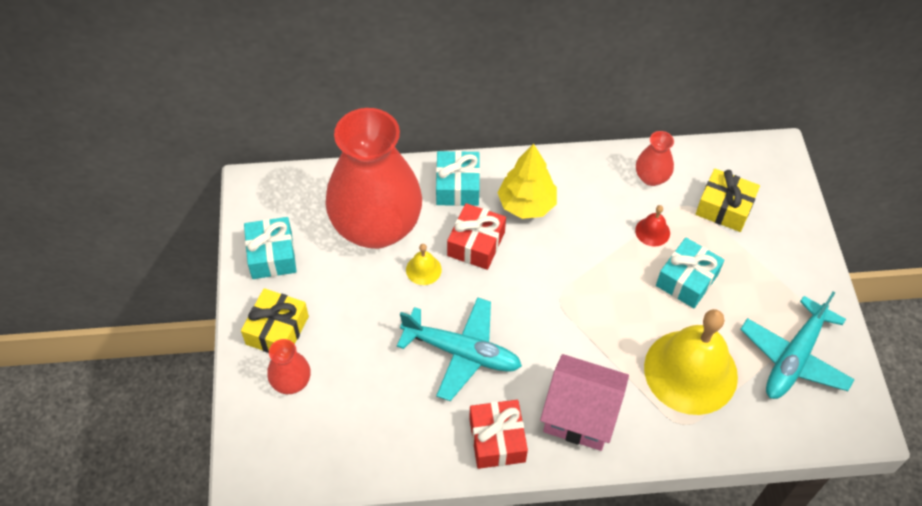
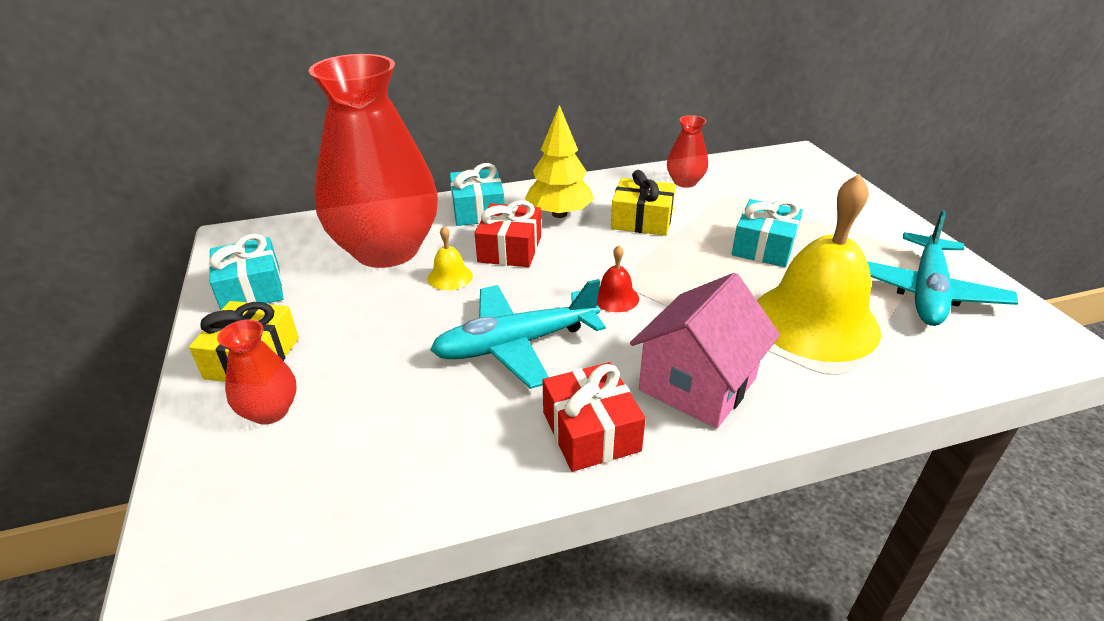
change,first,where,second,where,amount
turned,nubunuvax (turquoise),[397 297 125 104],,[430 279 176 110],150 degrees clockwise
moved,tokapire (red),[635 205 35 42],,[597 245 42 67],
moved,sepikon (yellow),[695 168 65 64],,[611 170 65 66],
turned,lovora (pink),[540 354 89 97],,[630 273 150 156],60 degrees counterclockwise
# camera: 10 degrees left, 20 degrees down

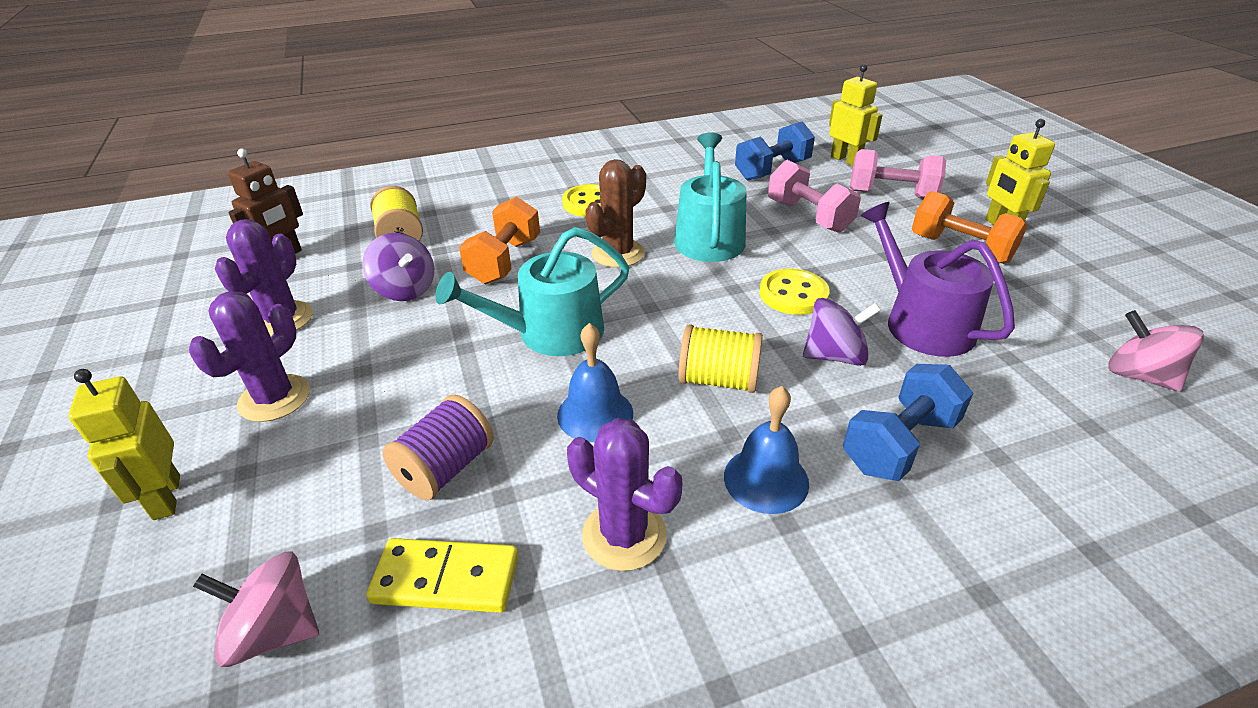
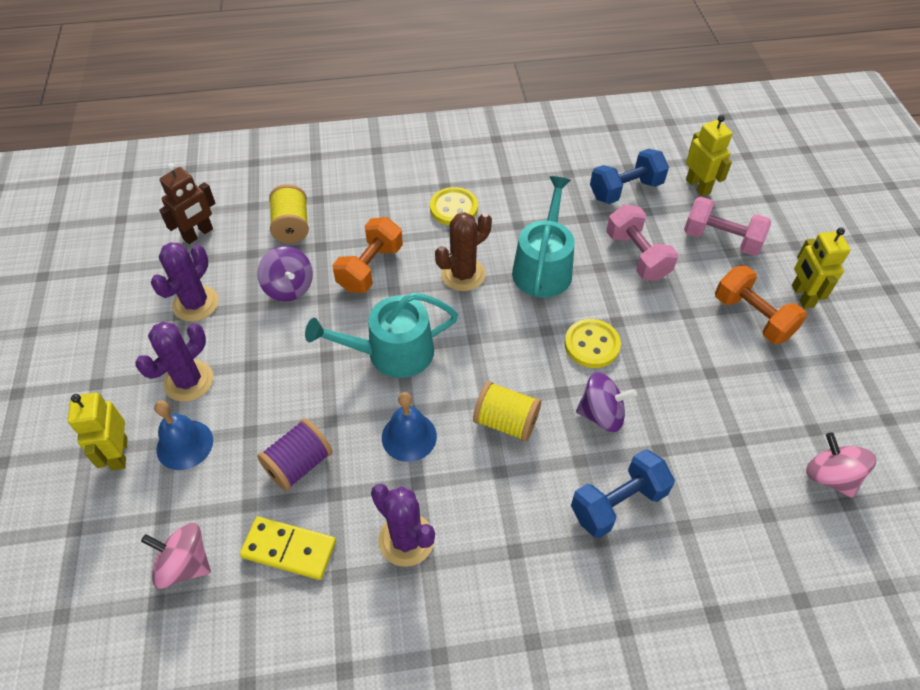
change,first,where,second,where,amount
moved,tokapire (blue),[724 386 85 128],,[154 400 59 70],
removed,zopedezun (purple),[861 202 154 155],,,
# camera: 10 degrees right, 15 degrees up

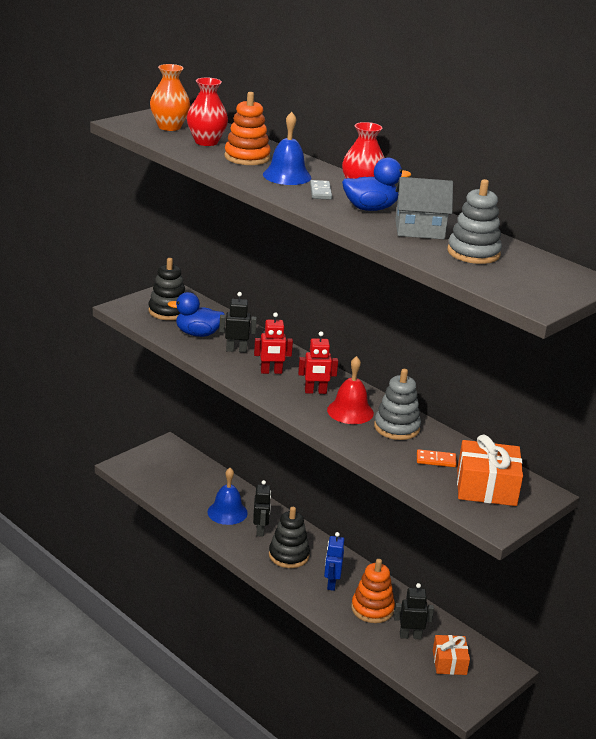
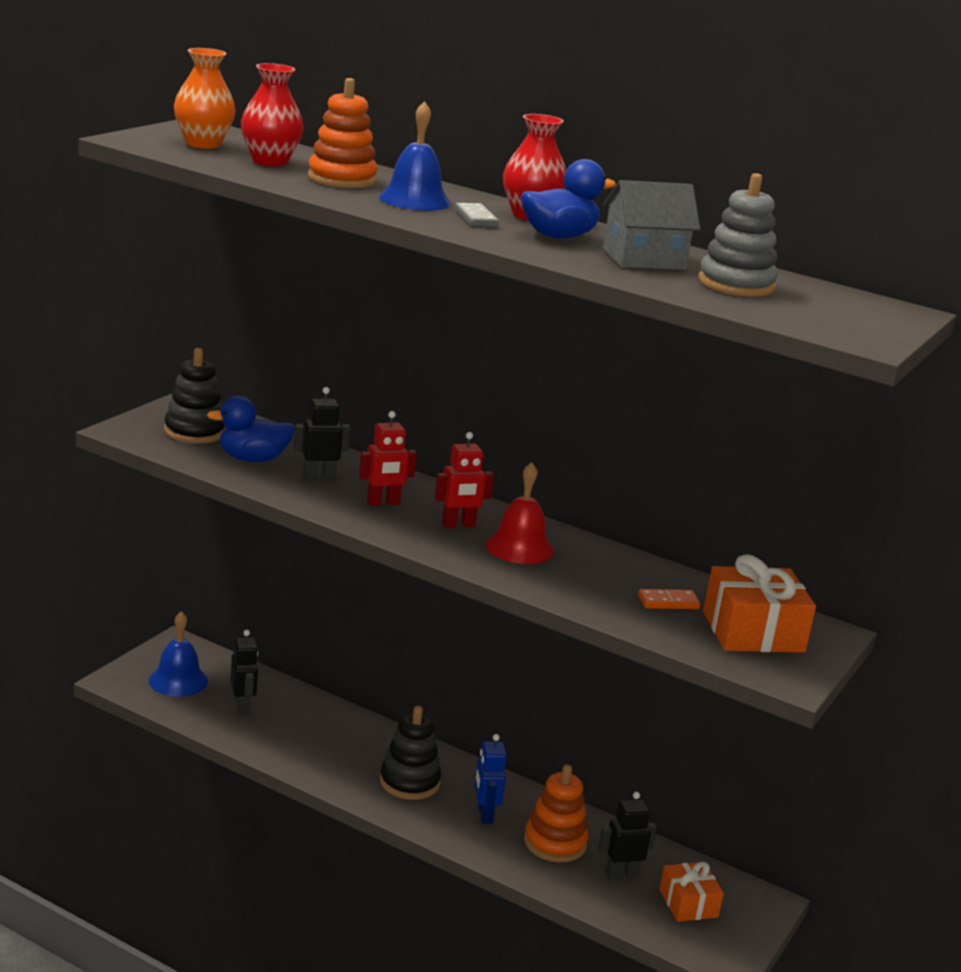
change,first,where,second,where,amount
moved,tokapire (blue),[208 468 40 57],,[149 612 59 85],
moved,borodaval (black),[253 480 18 57],,[230 630 28 85],
removed,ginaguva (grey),[374 369 47 71],,,
# camera: 15 degrees left, 5 degrees down

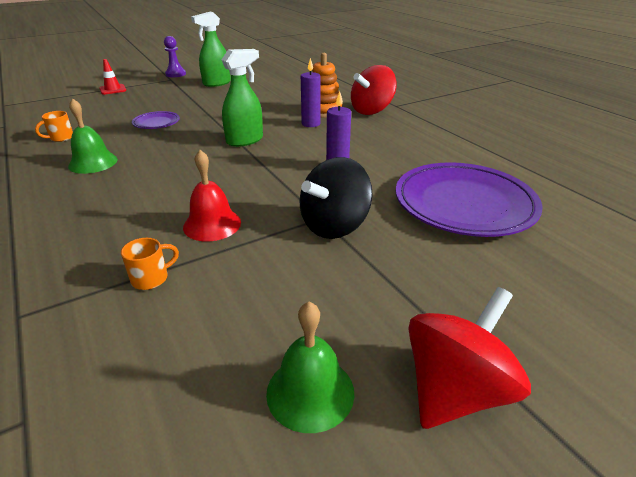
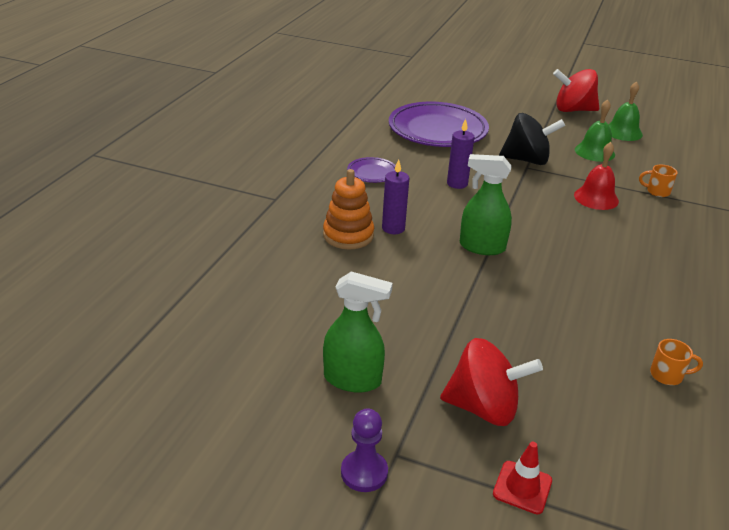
change,first,where,second,where,amount
moved,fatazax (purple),[132 111 48 18],,[347 157 49 26],
moved,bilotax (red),[351 65 46 50],,[440 338 103 88],
moved,tokapire (green),[68 98 50 76],,[575 99 40 63],
# camera: 130 degrees left, 0 degrees up

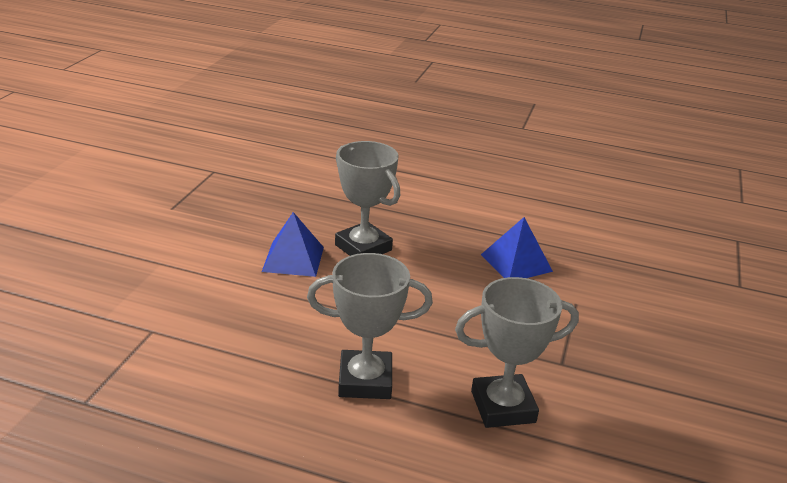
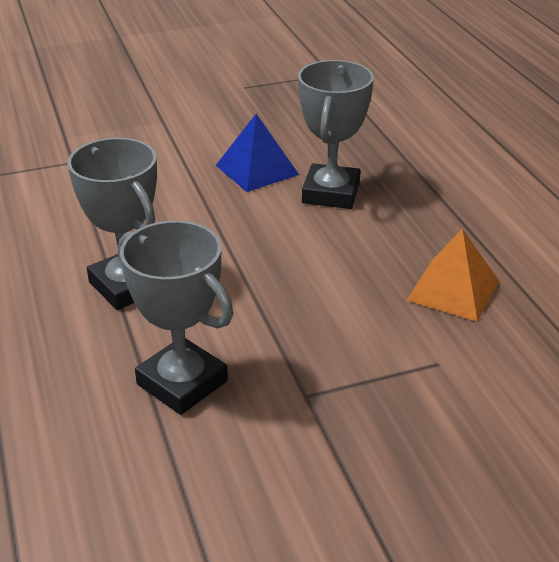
change,first,where,second,where,amount
recoloured,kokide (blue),[481 217 72 61],kokide (orange),[406 229 93 93],
# camera: 55 degrees right, 5 degrees up

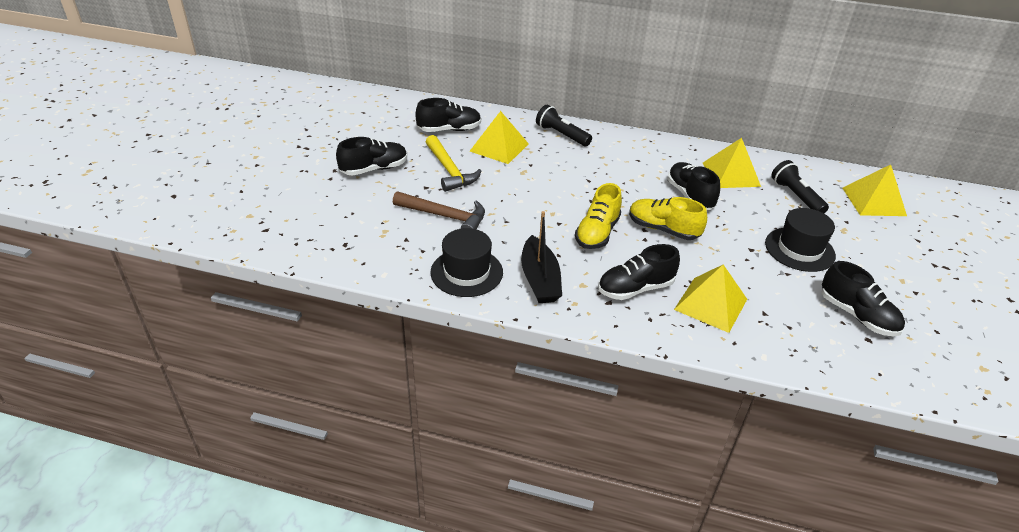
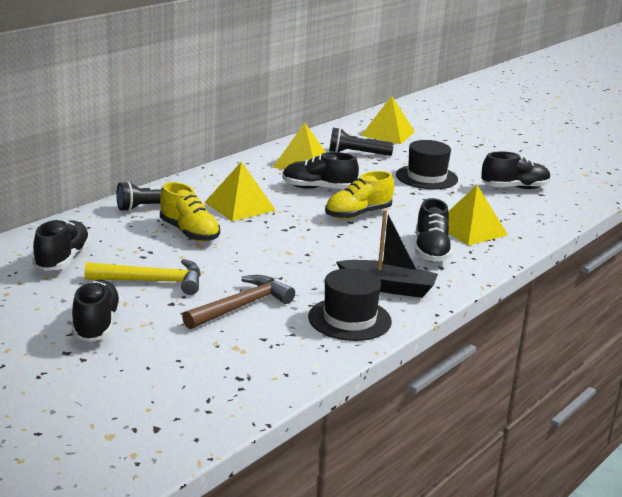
change,first,where,second,where,amount
moved,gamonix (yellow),[575 183 47 66],,[160 182 60 60],
moved,kokide (yellow),[470 111 59 53],,[204 162 72 59],
# camera: 65 degrees left, 15 degrees down

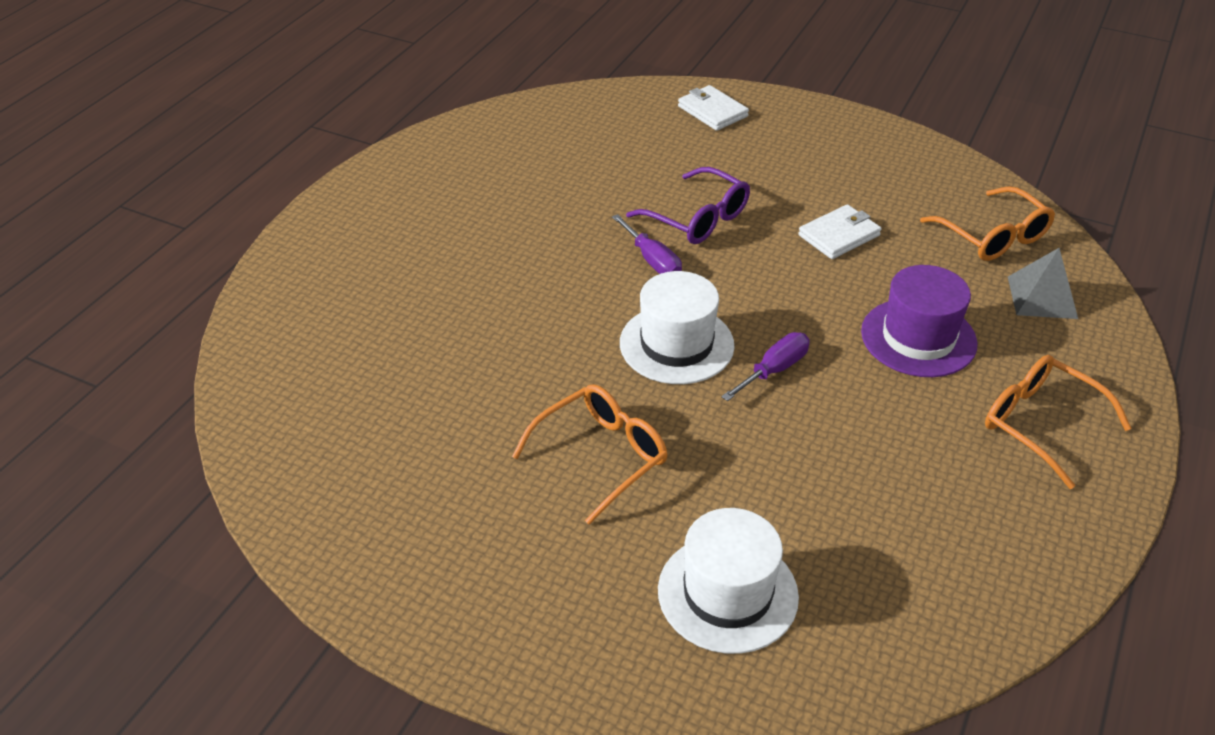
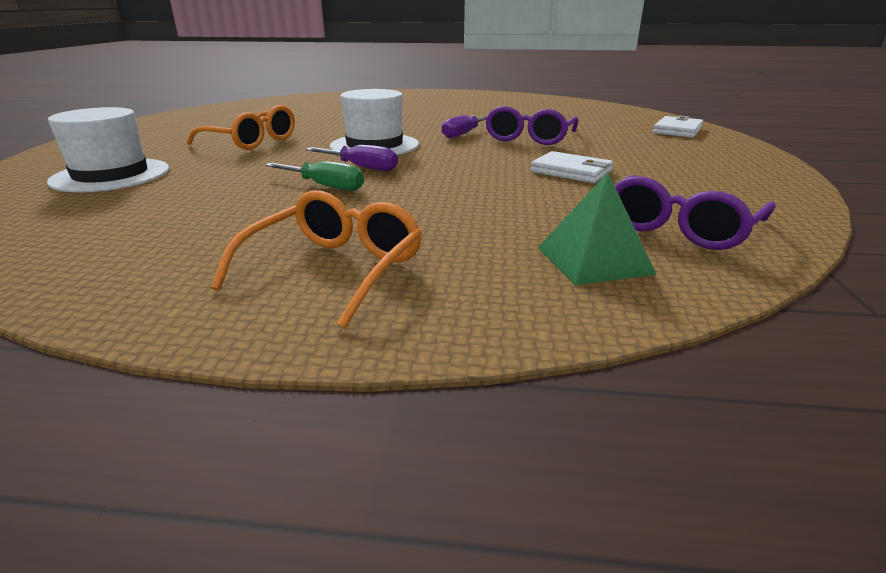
change,first,where,second,where,amount
added,,,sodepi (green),[265 161 99 30],
recoloured,kokide (grey),[1008 248 70 71],kokide (green),[538 172 119 113],
recoloured,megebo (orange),[920 186 135 75],megebo (purple),[615 175 161 75],
removed,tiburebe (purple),[861 265 116 112],,,
# camera: 70 degrees right, 15 degrees down

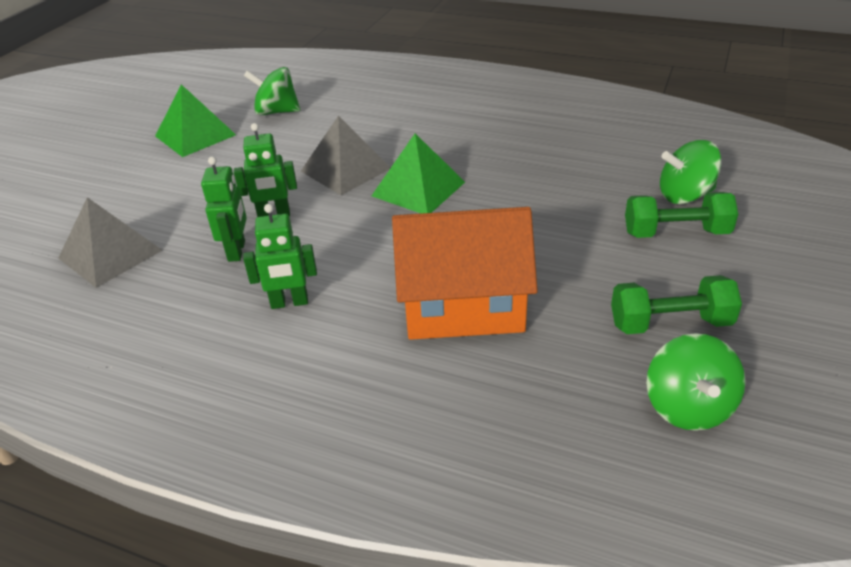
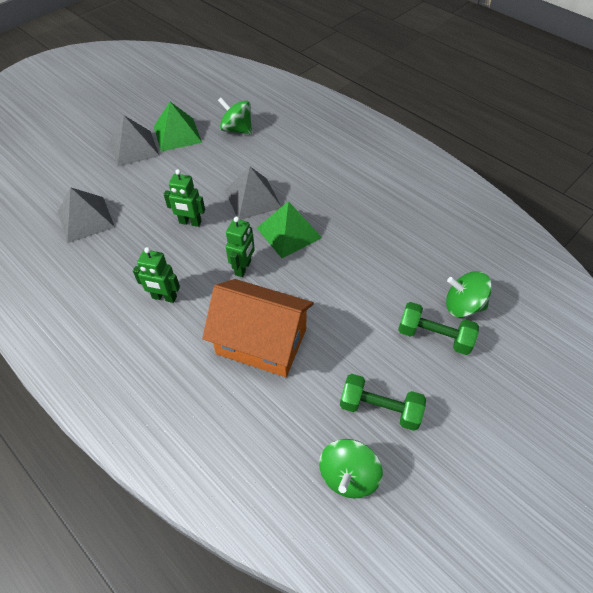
change,first,where,second,where,amount
added,,,kokide (grey),[110 116 50 51],
moved,borodaval (green),[201 156 46 106],,[226 217 29 60],
# camera: 20 degrees right, 15 degrees up

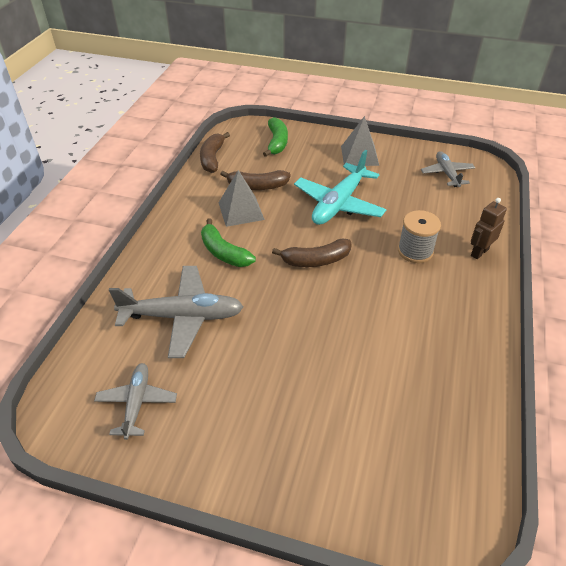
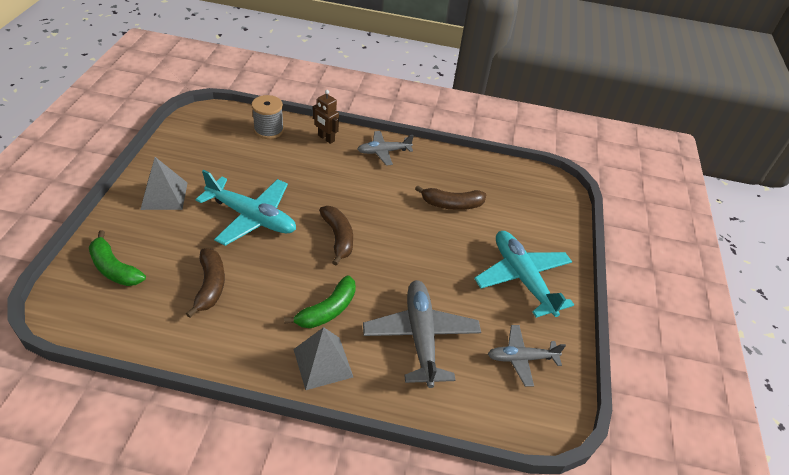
change,first,where,second,where,amount
turned,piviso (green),[263 117 25 40],,[89 230 57 56],135 degrees counterclockwise
moved,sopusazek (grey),[398 210 43 53],,[252 95 32 44],
moved,kokide (grey),[219 170 46 57],,[293 327 60 63],
moved,nubunuvax (grey),[421 151 54 36],,[357 131 57 35],
moved,piviso (brown),[200 132 30 41],,[415 185 71 25],
added,,,nubunuvax (turquoise),[474 231 100 87],
# camera: 100 degrees left, 0 degrees up

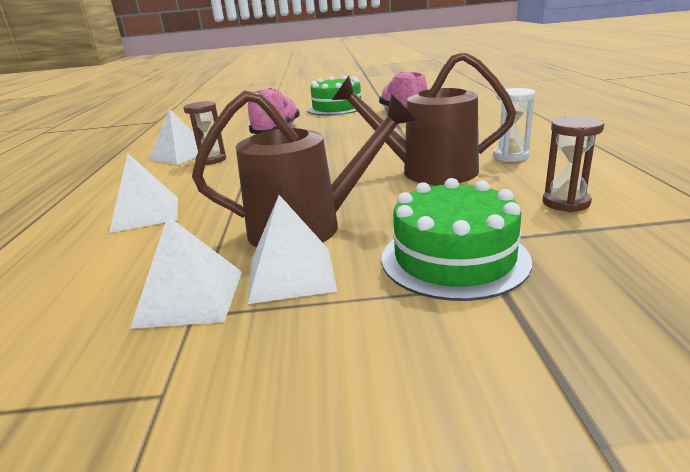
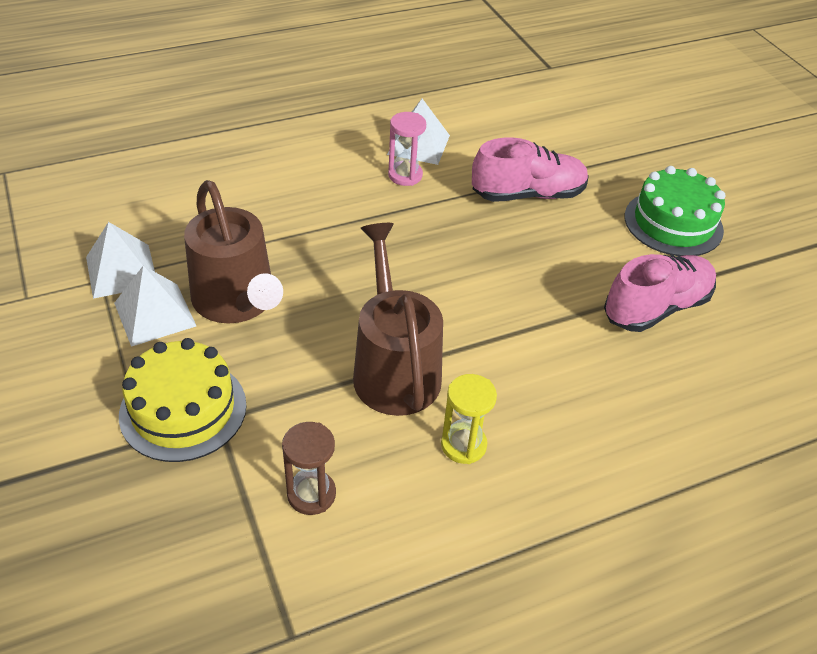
change,first,where,second,where,amount
recoloured,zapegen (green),[382 178 150 123],zapegen (yellow),[119 338 128 124],
recoloured,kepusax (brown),[183 101 43 64],kepusax (pink),[388 112 38 74],
recoloured,kepusax (white),[493 88 42 74],kepusax (yellow),[441 374 56 90],
removed,kokide (white),[109 154 69 79],,,
# camera: 65 degrees right, 20 degrees up

